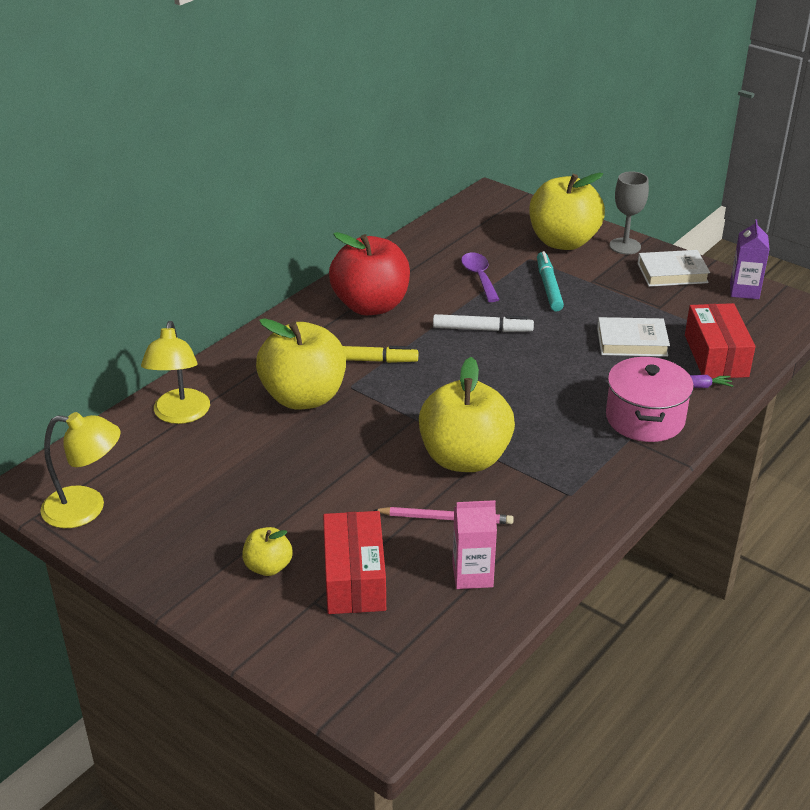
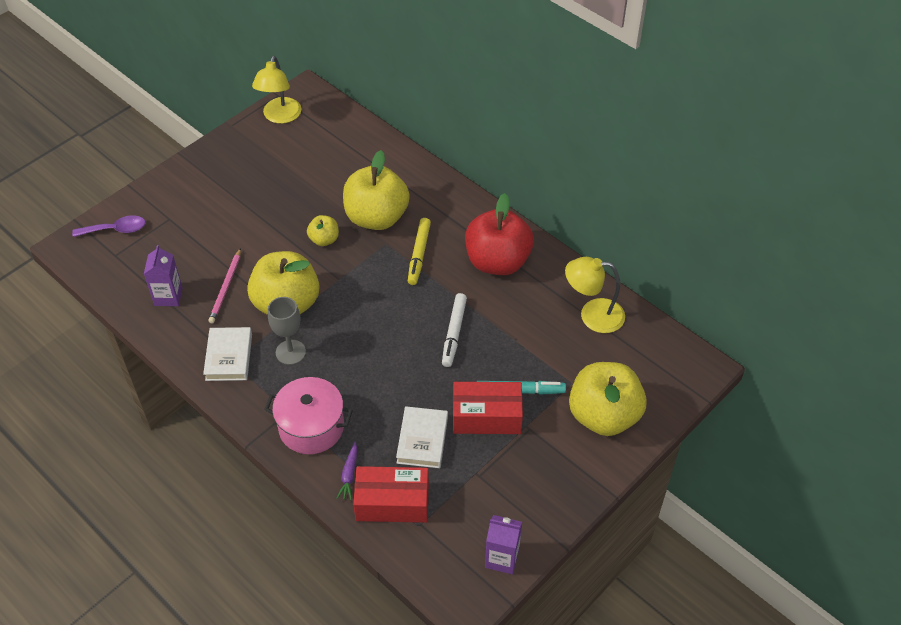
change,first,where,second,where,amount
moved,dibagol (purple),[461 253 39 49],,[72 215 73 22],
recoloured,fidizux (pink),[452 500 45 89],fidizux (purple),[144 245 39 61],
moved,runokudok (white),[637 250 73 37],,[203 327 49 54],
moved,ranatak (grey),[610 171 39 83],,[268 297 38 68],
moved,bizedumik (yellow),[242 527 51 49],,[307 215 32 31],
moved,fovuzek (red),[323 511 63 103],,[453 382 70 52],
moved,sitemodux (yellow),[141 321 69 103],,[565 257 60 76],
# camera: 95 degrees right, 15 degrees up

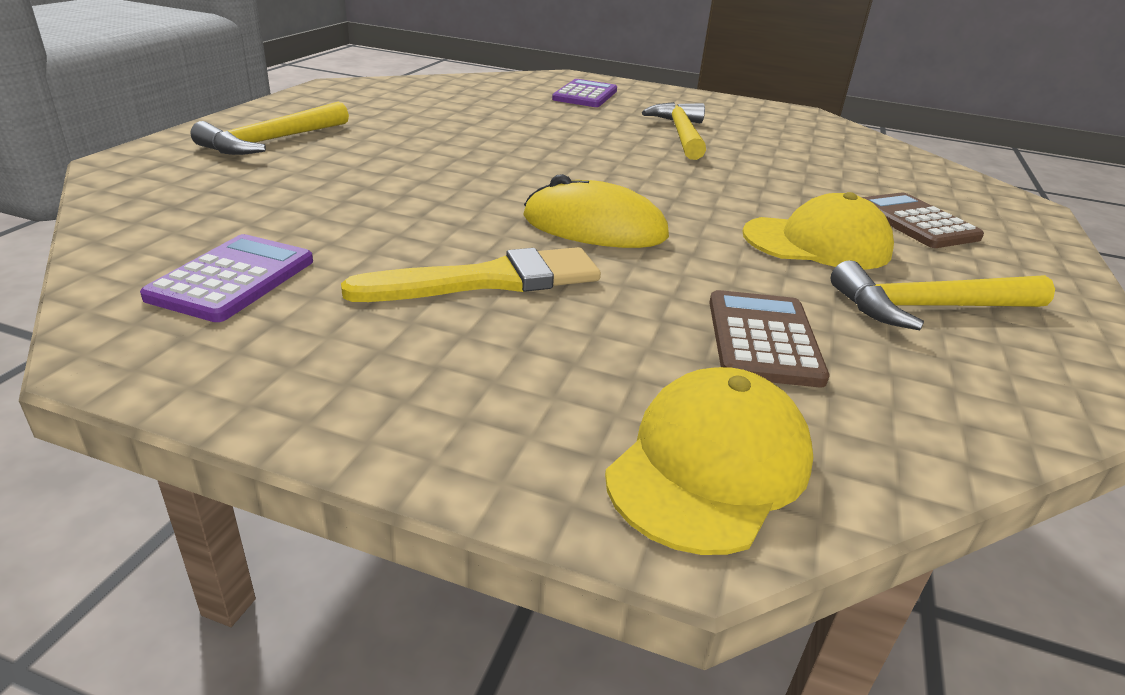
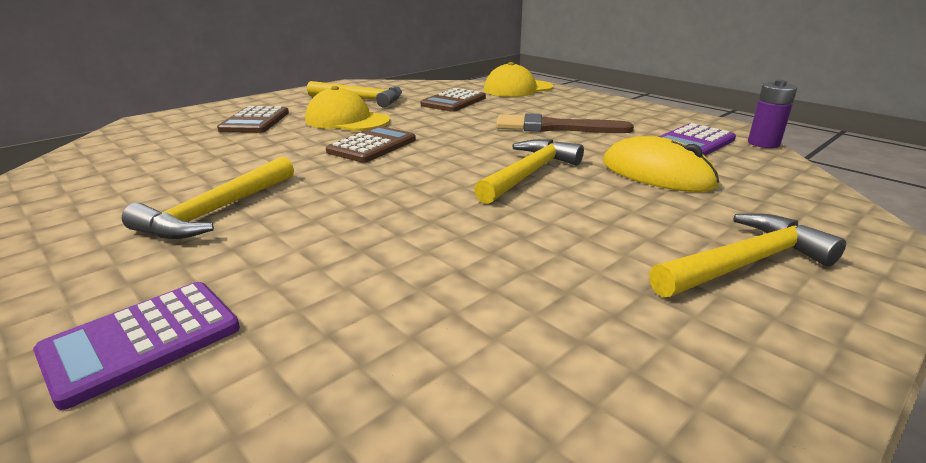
change,first,where,second,where,amount
added,,,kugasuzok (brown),[326 126 90 37],
added,,,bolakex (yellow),[474 139 110 65],
recoloured,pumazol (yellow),[341 247 260 55],pumazol (brown),[496 113 138 20],
moved,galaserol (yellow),[523 174 146 74],,[603 136 116 56],
added,,,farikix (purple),[748 80 49 68],
# camera: 150 degrees left, 5 degrees down

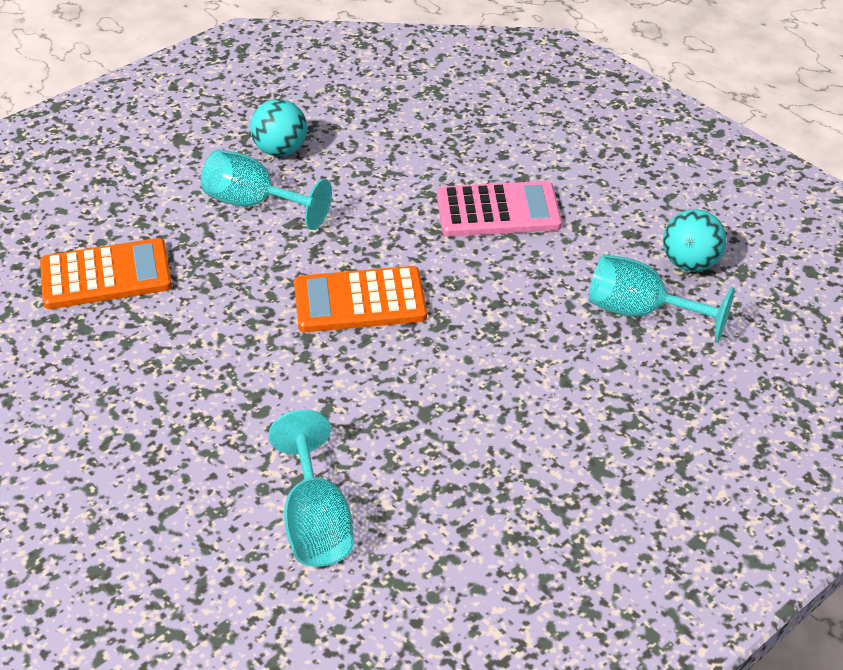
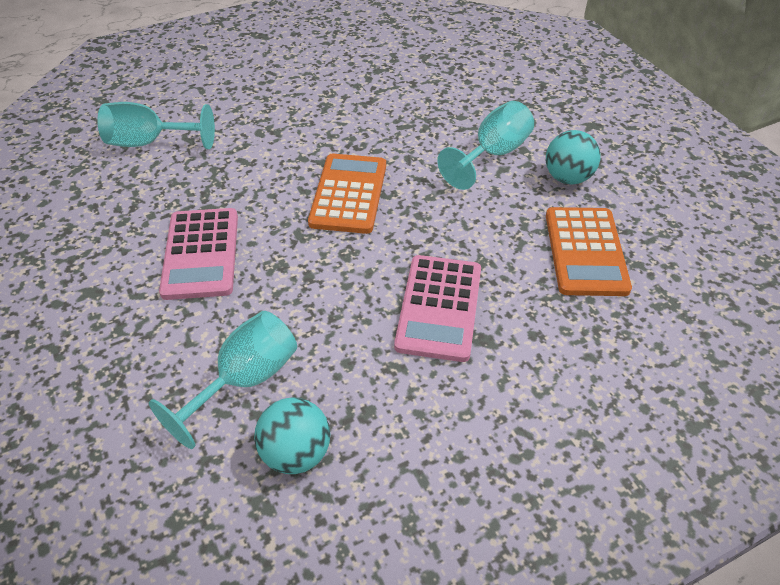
change,first,where,second,where,amount
added,,,kugasuzok (pink),[159 208 79 92],
moved,kugasuzok (orange),[40 238 132 71],,[546 207 86 89],
# camera: 105 degrees right, 5 degrees up

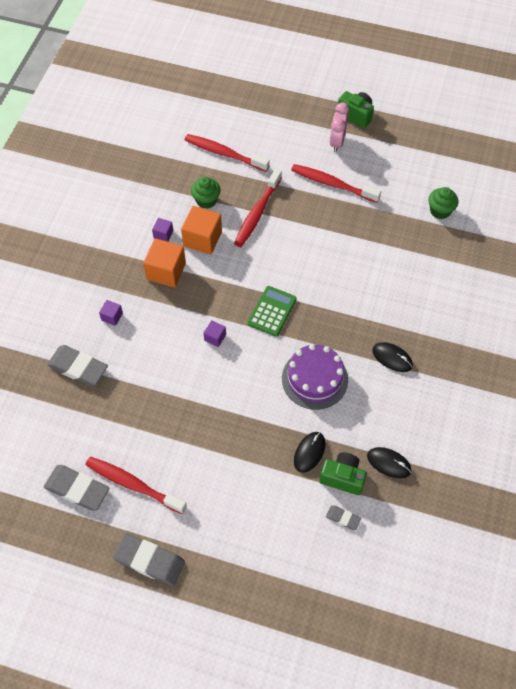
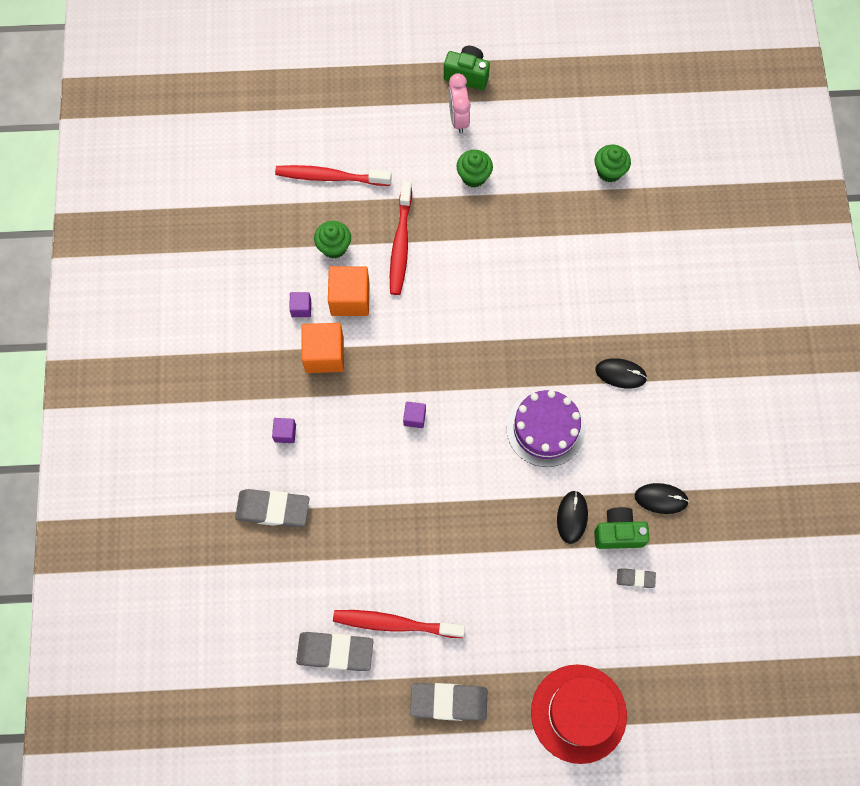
change,first,where,second,where,amount
replaced,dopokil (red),[291 164 90 39],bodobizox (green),[456 150 37 37],
added,,,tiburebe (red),[531 664 96 100],
removed,kugasuzok (green),[248 286 49 51],,,
# camera: 20 degrees left, 10 degrees up

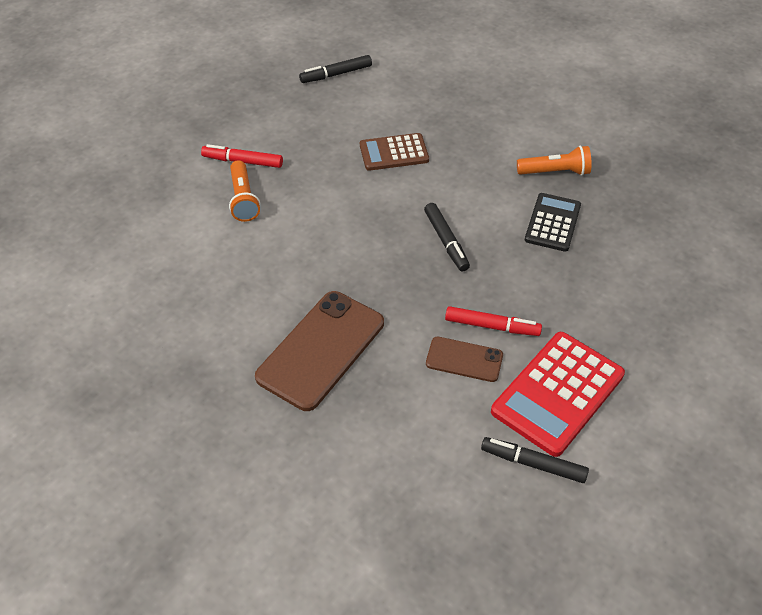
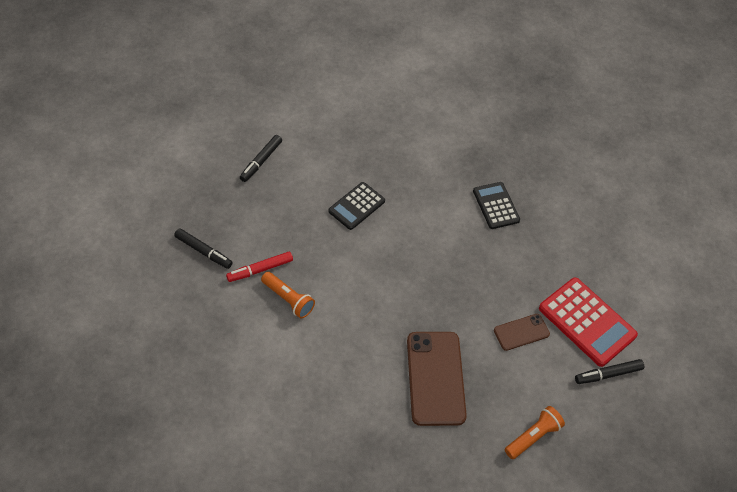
change,first,where,second,where,amount
moved,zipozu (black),[424 203 46 69],,[174 228 59 41],
recoloured,kugasuzok (brown),[360 133 69 38],kugasuzok (black),[328 182 57 48],
moved,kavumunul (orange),[517 146 75 30],,[505 406 60 53],
turned,kugasuzok (red),[491 332 134 125],,[539 277 99 90],45 degrees counterclockwise
removed,zipozu (red),[445 306 97 30],,,
# camera: 40 degrees left, 5 degrees up

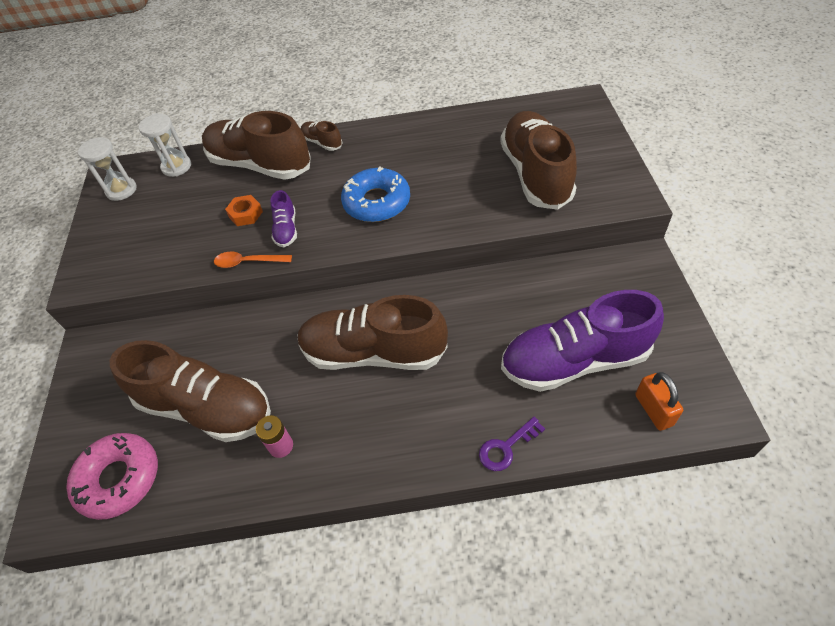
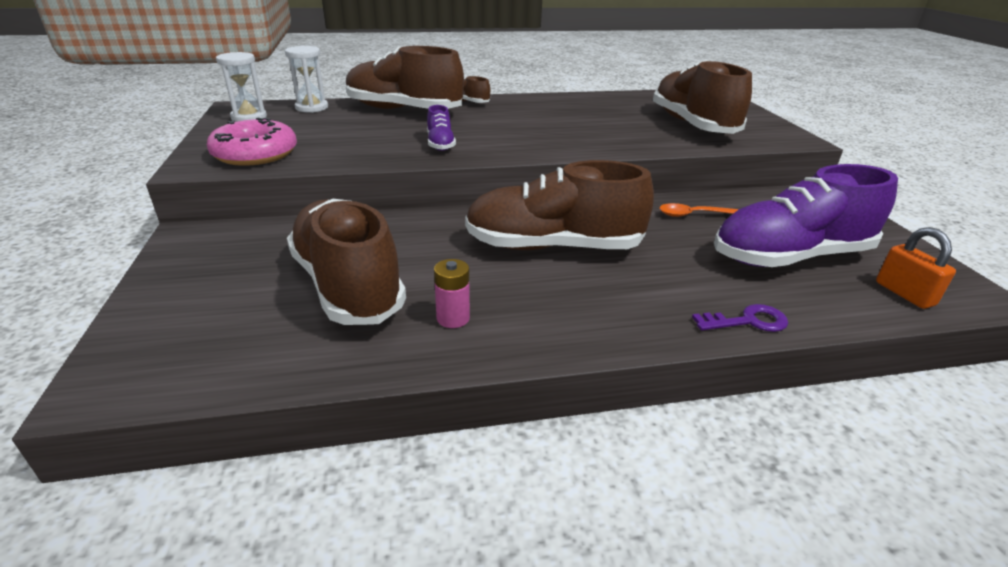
change,first,where,second,where,amount
moved,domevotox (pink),[66 433 92 87],,[207 118 90 48],
turned,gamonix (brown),[110 340 161 102],,[287 198 119 127],135 degrees counterclockwise
moved,dibagol (orange),[214 252 78 16],,[659 203 80 14],
turned,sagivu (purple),[479 417 66 54],,[692 304 96 28],150 degrees counterclockwise
removed,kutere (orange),[225 195 38 31],,,
removed,domevotox (blue),[341 166 69 56],,,
# camera: 10 degrees left, 20 degrees down

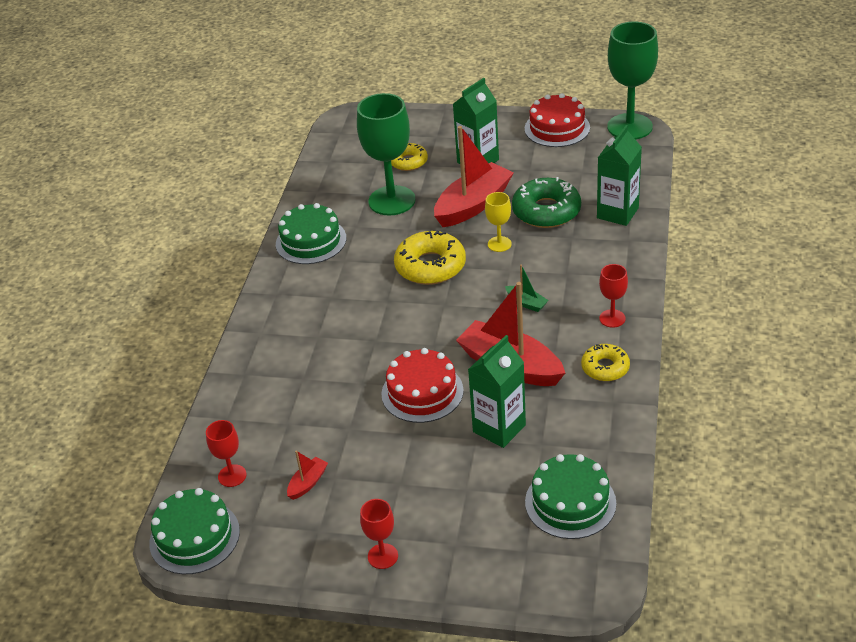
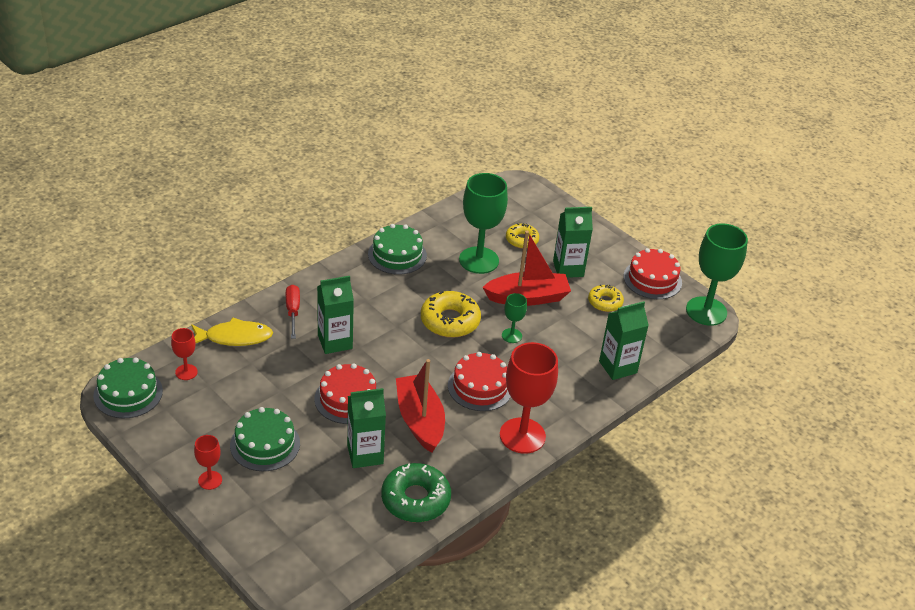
change,first,where,second,where,amount
added,,,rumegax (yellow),[191 318 82 28],
moved,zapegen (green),[525 454 91 85],,[230 407 70 64],
added,,,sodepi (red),[286 285 14 54],
added,,,fidizux (green),[317 276 37 78],
moved,domevotox (green),[512 177 69 51],,[381 463 70 59],
replaced,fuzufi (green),[505 264 44 48],zapegen (red),[448 352 63 59],
resized,ranatak (red),[599 264 29 64],,[500 342 58 112],x2.07
recoloured,ranatak (yellow),[485 192 27 60],ranatak (green),[502 293 25 50],
moved,domevotox (yellow),[581 344 49 37],,[588 285 36 27],
removed,fuzufi (red),[287 451 41 49],,,
# camera: 30 degrees right, 0 degrees up

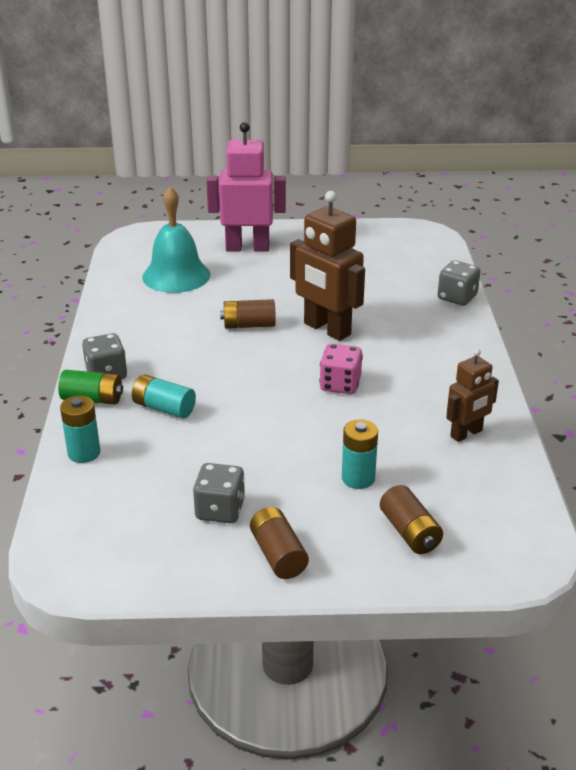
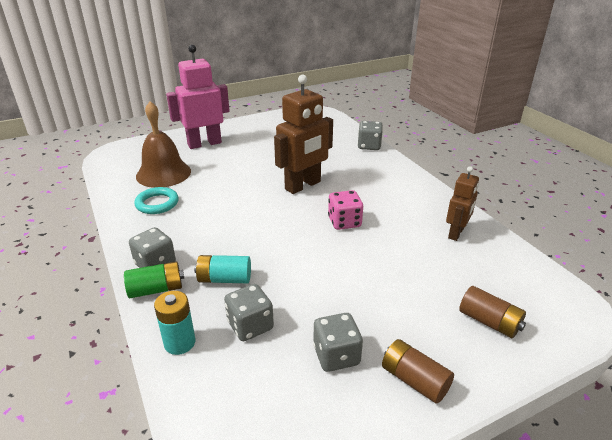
change,first,where,second,where,amount
added,,,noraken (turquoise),[134 187 45 27],
recoloured,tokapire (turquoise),[142 187 68 106],tokapire (brown),[136 101 55 87],
added,,,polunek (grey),[224 284 50 57],
turned,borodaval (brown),[290 191 75 150],,[274 75 59 119],60 degrees counterclockwise
removed,farikix (brown),[220 299 56 30],,,
removed,farikix (turquoise),[342 419 36 70],,,
# camera: 25 degrees left, 0 degrees up

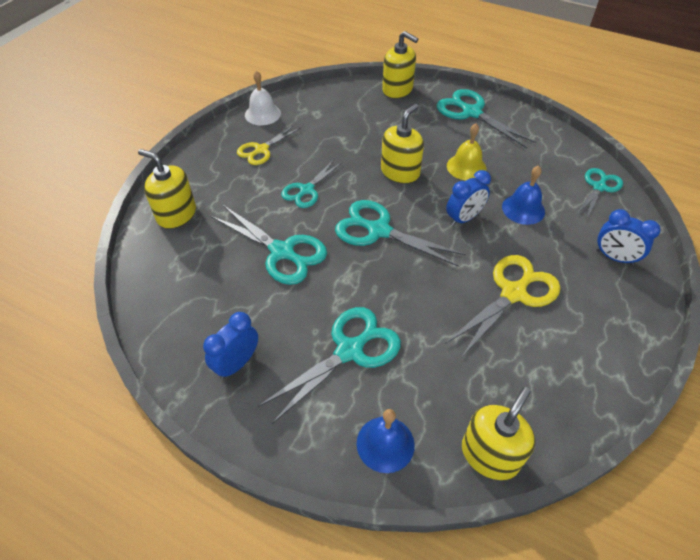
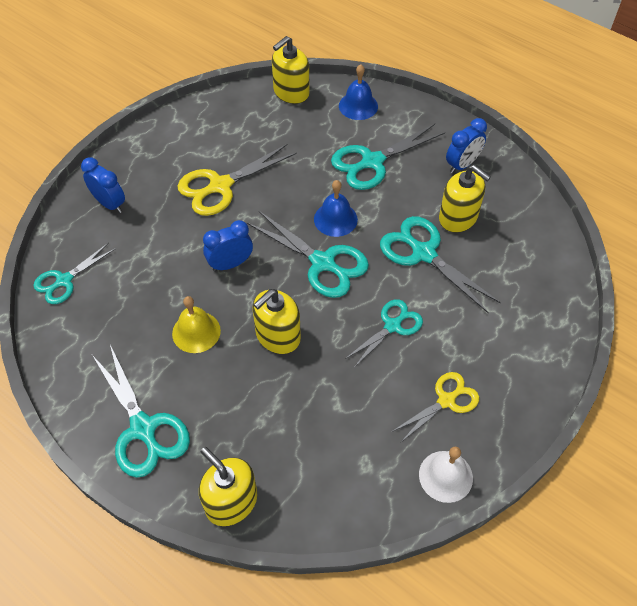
change,first,where,second,where,amount
moved,tokapire (blue),[502 166 43 59],,[314 180 44 57],
moved,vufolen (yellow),[138 149 58 80],,[439 165 52 68],
# camera: 170 degrees left, 5 degrees up

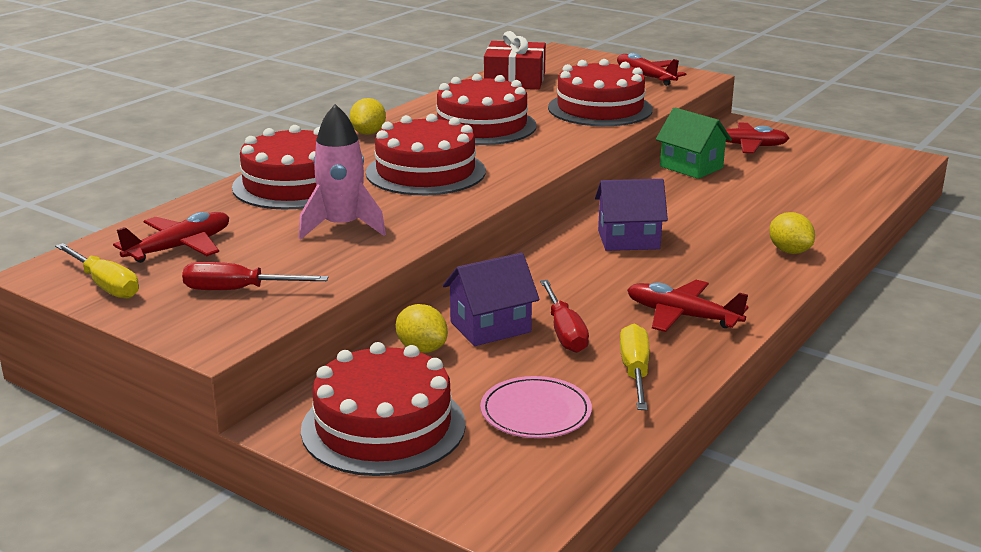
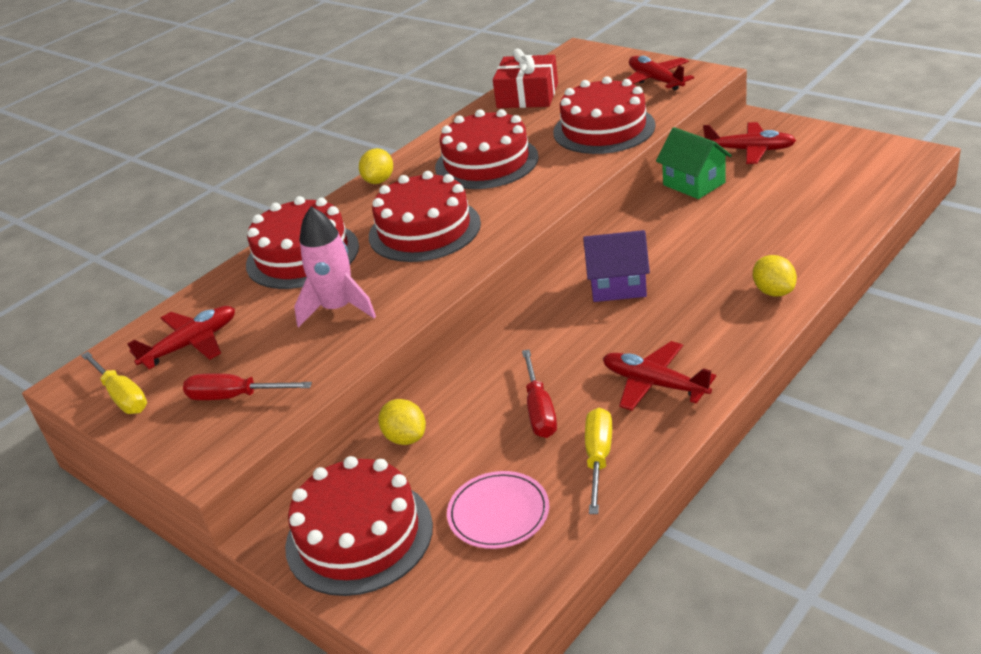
change,first,where,second,where,amount
removed,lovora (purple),[443 253 97 93],,,
# camera: 10 degrees right, 10 degrees up

